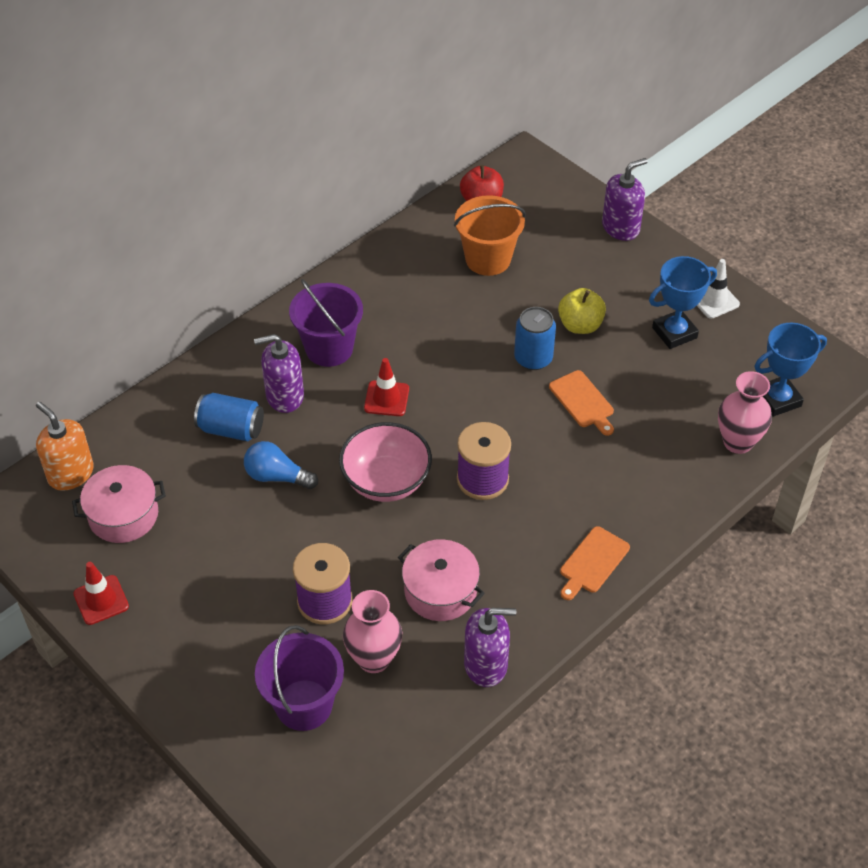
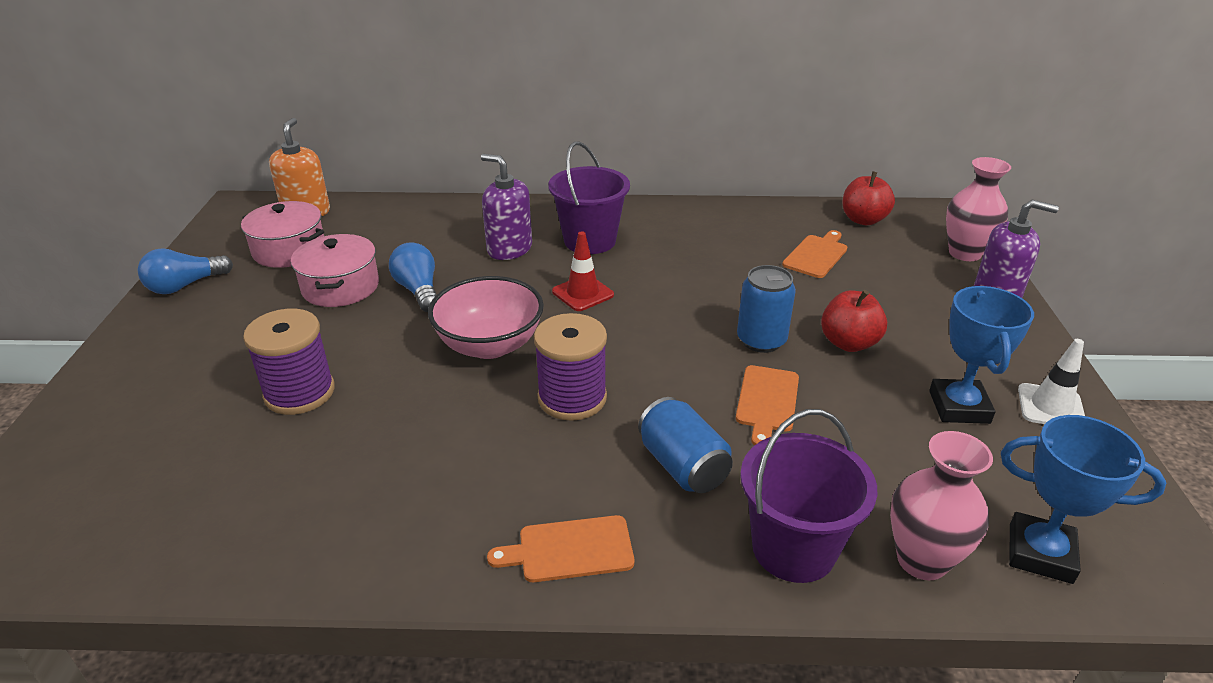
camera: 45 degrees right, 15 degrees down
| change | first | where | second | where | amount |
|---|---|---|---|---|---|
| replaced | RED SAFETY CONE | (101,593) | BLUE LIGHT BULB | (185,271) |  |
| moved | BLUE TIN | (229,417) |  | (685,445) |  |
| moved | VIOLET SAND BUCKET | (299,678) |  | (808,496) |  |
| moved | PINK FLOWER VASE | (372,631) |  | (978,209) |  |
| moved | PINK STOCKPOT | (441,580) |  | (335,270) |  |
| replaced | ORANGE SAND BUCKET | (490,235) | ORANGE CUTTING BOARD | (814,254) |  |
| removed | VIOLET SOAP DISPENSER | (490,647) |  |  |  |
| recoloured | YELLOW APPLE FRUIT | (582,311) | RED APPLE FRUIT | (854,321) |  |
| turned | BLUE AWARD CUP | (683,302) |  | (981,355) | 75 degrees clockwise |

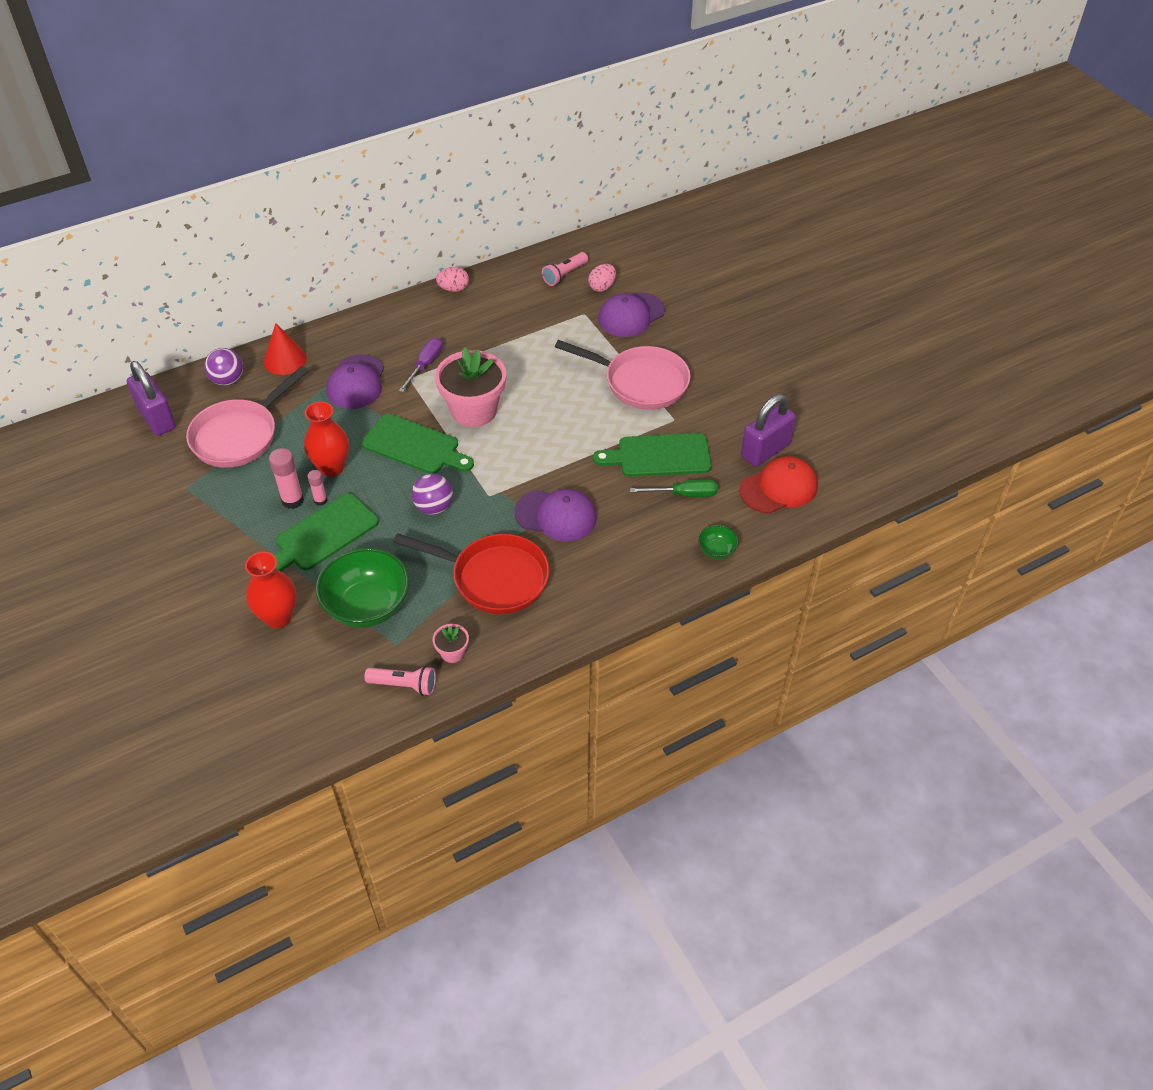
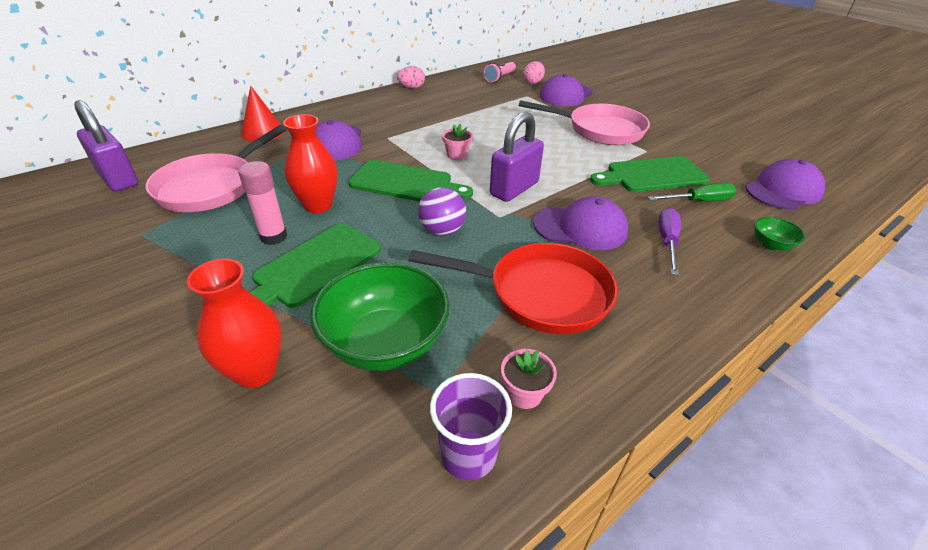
camera: 10 degrees left, 10 degrees down
| change | first | where | second | where | amount |
|---|---|---|---|---|---|
| removed | VIOLET BALL | (223,367) |  |  |  |
| removed | PINK GLUE | (317,488) |  |  |  |
| replaced | PINK TORCH | (400,681) | VIOLET BEAKER | (471,426) |  |
| moved | VIOLET FLAT SCREWDRIVER | (421,365) |  | (670,241) |  |
| resized | PINK FLOWER POT | (470,387) |  | (457,142) | x0.44 |
| recoloured | RED CAP | (778,485) | VIOLET CAP | (785,184) |  |
| moved | VIOLET SMALL LOCK | (768,430) |  | (517,157) |  |

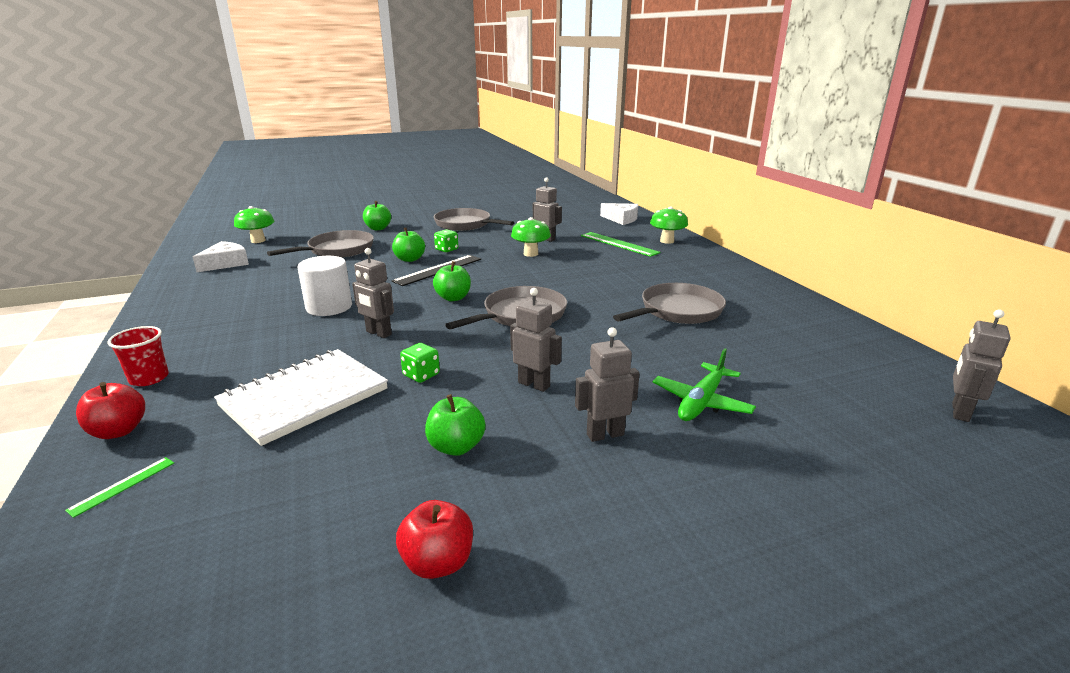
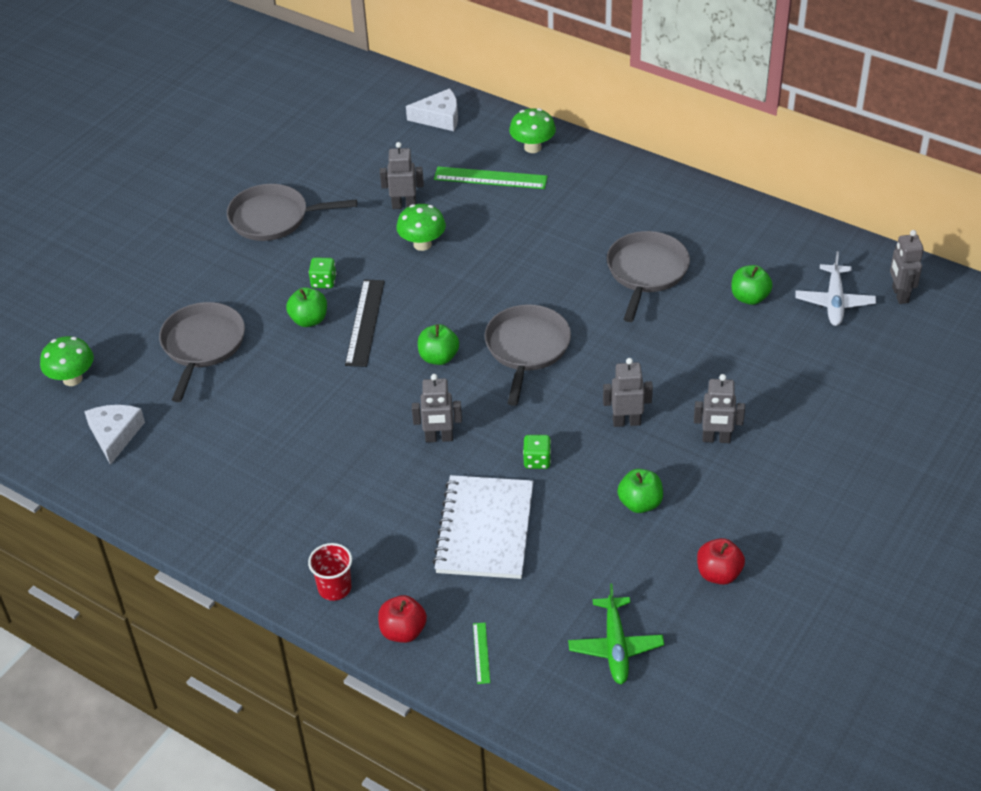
camera: 35 degrees left, 20 degrees up
| change | first | where | second | where | amount |
|---|---|---|---|---|---|
| removed | PURE WHITE SOLID CYLINDER | (324,286) |  |  |  |
| moved | GREEN APPLE FRUIT | (377,215) |  | (752,285) |  |
| turned | GREY ROBOT | (607,384) |  | (719,408) | 120 degrees counterclockwise |
| moved | GREEN AEROPLANE | (704,384) |  | (616,633) |  |
| added |  |  | PURE WHITE AEROPLANE | (835,288) |  |

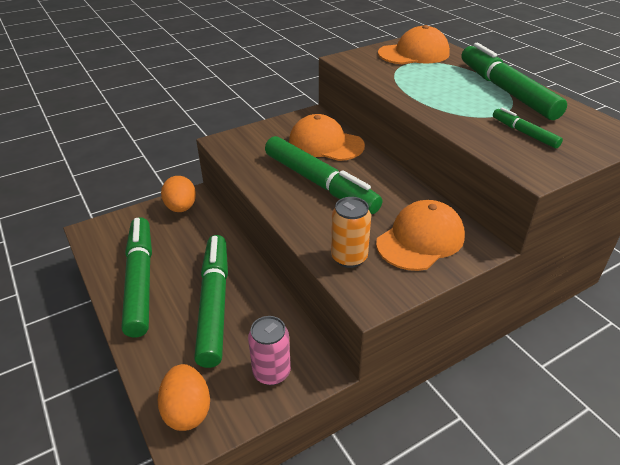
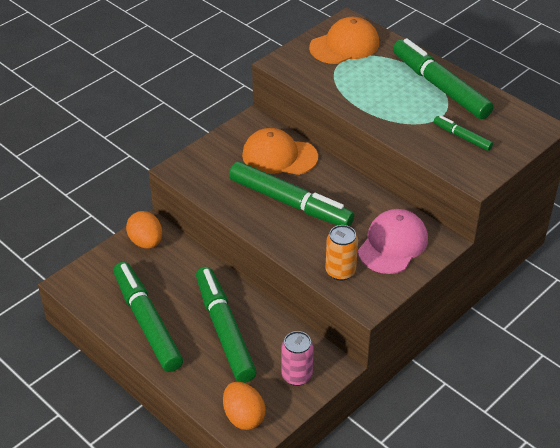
camera: 15 degrees left, 5 degrees up
| change | first | where | second | where | amount |
|---|---|---|---|---|---|
| recoloured | ORANGE CAP | (420,235) | PINK CAP | (393,241) |  |

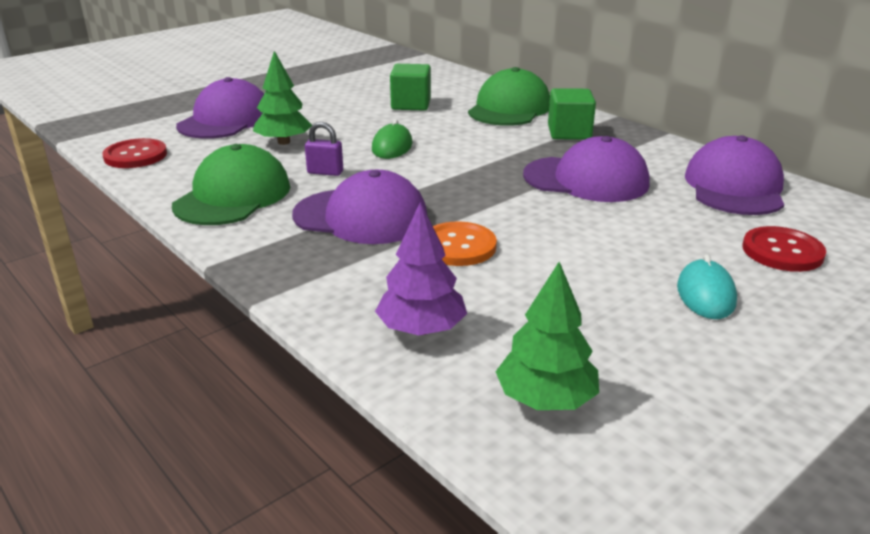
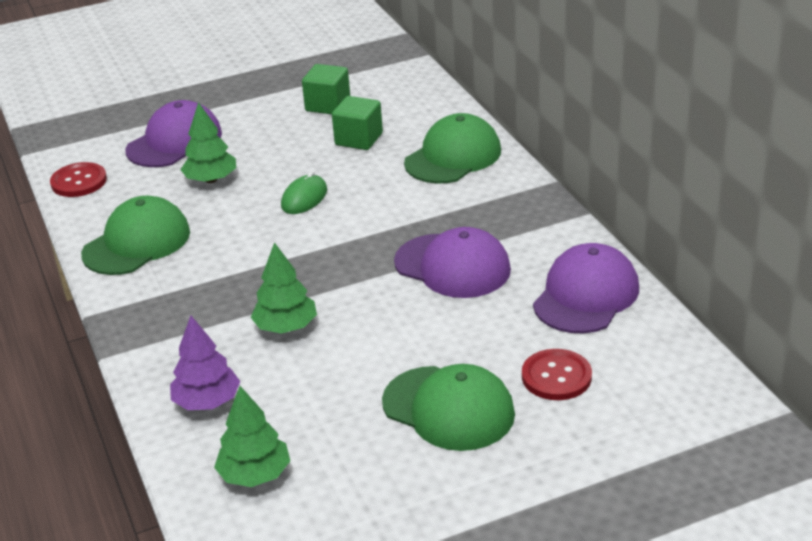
camera: 20 degrees right, 5 degrees up
| change | first | where | second | where | amount |
|---|---|---|---|---|---|
| removed | VIOLET CAP | (360,207) |  |  |  |
| removed | VIOLET SMALL LOCK | (324,149) |  |  |  |
| replaced | ORANGE BUTTON | (465,244) | GREEN TREE | (284,288) |  |
| moved | GREEN CUBE | (572,114) |  | (326,89) |  |
| replaced | AQUA PC MOUSE | (707,286) | GREEN CAP | (448,407) |  |

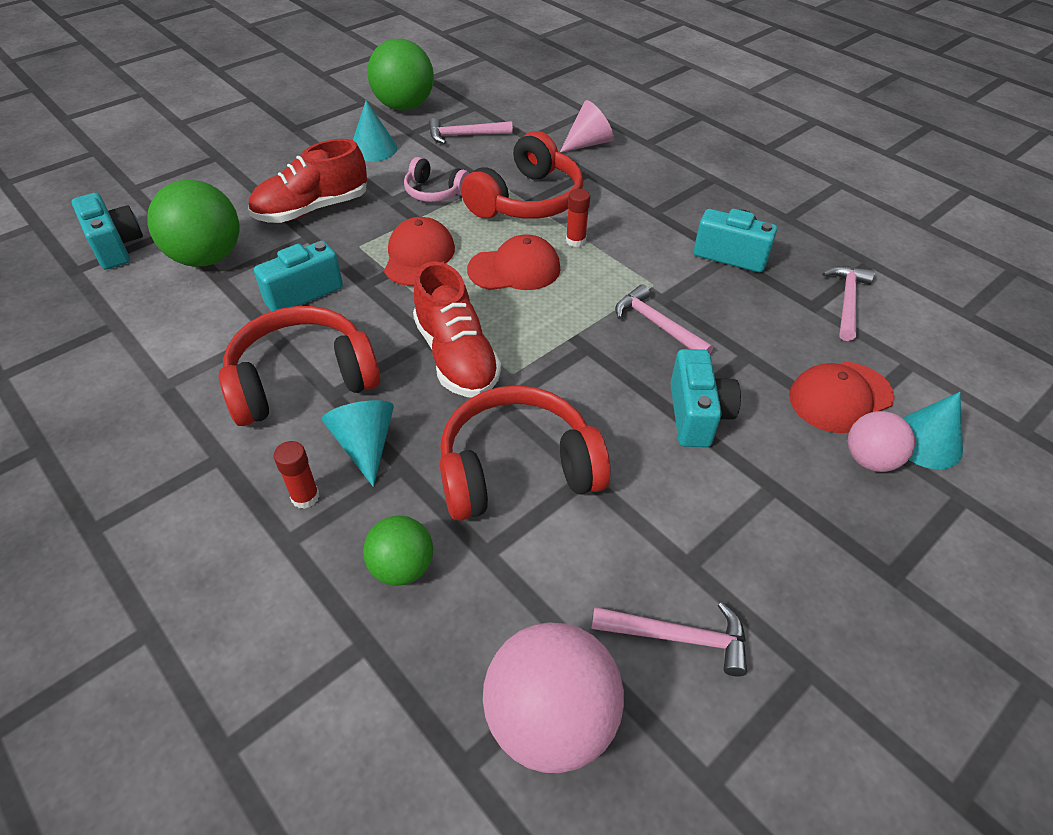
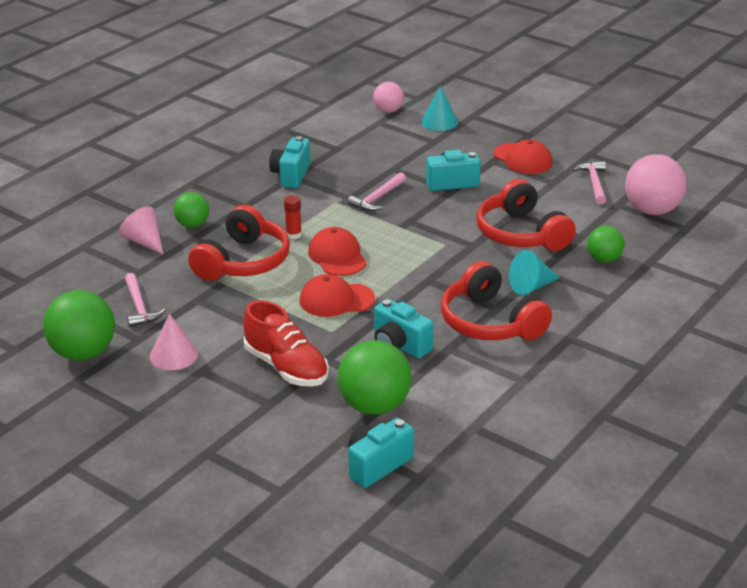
camera: 100 degrees left, 15 degrees down
| change | first | where | second | where | amount |
|---|---|---|---|---|---|
| removed | RED GLUE | (297,475) |  |  |  |
| recoloured | AQUA CONE SHAPE | (375,131) | PINK CONE SHAPE | (174,341) |  |
| removed | PINK HEADSET | (436,179) |  |  |  |
| removed | RED SNEAKER | (457,329) |  |  |  |
| turned | RED HEADSET | (522,175) |  | (239,243) | 90 degrees clockwise |
| moved | RED CAP | (842,397) |  | (523,156) |  |
| removed | PINK CLAW HAMMER | (849,303) |  |  |  |
| moved | PINK BALL | (881,441) |  | (388,97) |  |
| added |  |  | GREEN BALL | (191,210) |  |

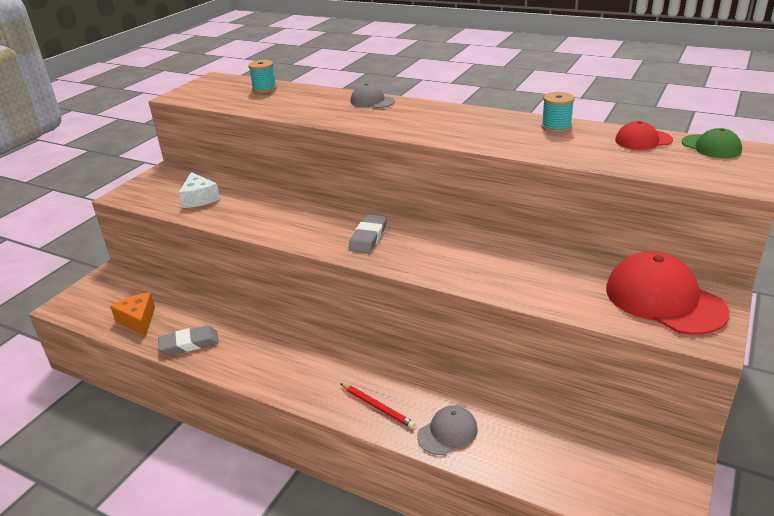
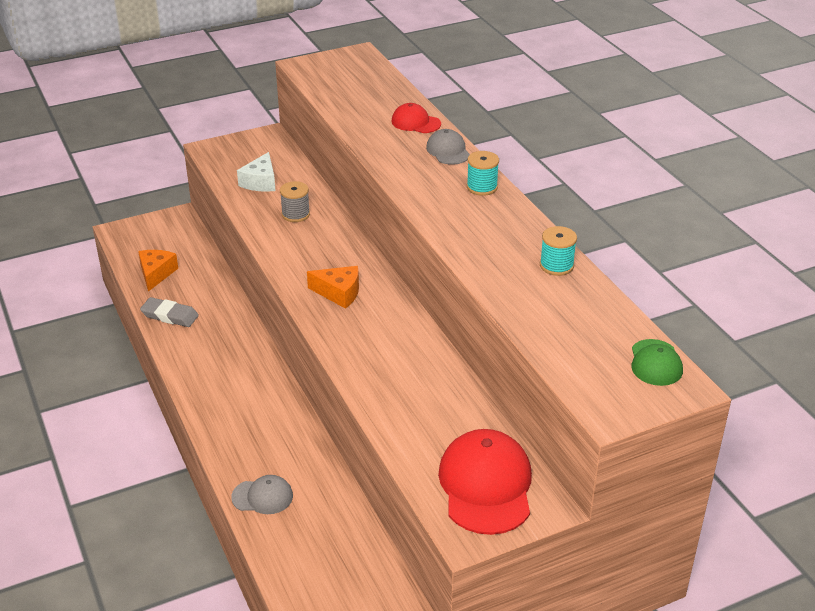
camera: 35 degrees right, 5 degrees up
| change | first | where | second | where | amount |
|---|---|---|---|---|---|
| moved | AQUA REEL OF THREAD | (262,76) |  | (483,173) |  |
| removed | RED PENCIL | (378,406) |  |  |  |
| replaced | GREY PENCIL ERASER | (368,233) | ORANGE CHEESE WEDGE | (333,287) |  |
| moved | RED CAP | (644,135) |  | (416,118) |  |
| added |  |  | GREY REEL OF THREAD | (295,201) |  |

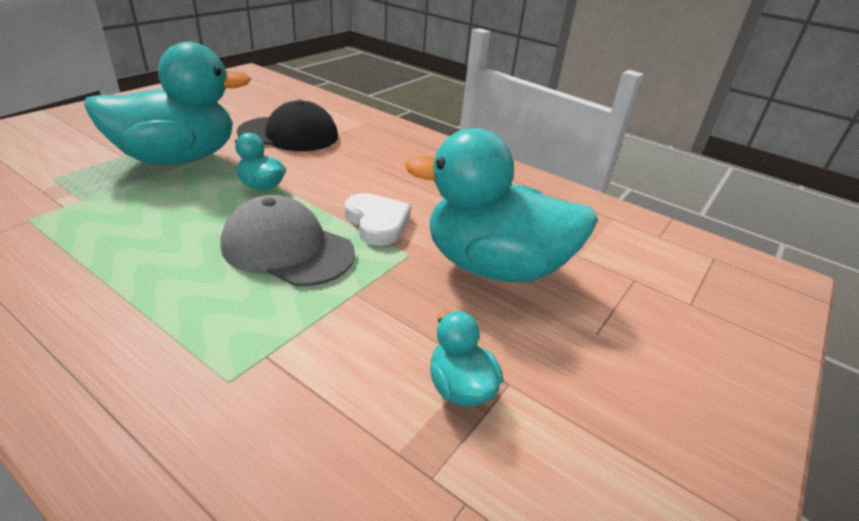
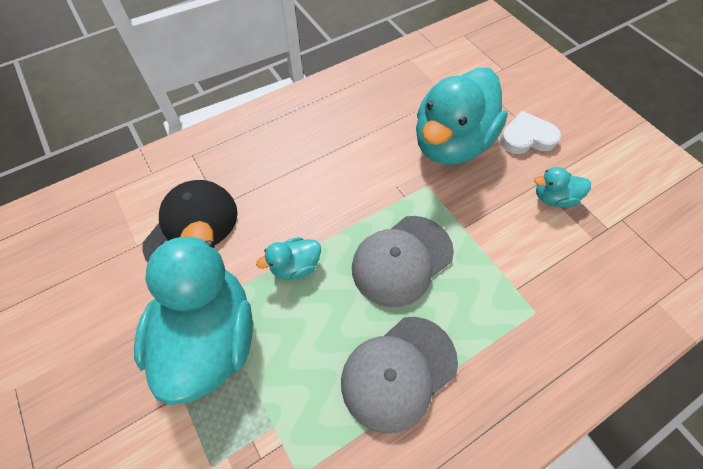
camera: 65 degrees left, 25 degrees up
| change | first | where | second | where | amount |
|---|---|---|---|---|---|
| moved | PURE WHITE HEART | (378,219) |  | (530,132) |  |
| added |  |  | GREY CAP | (399,375) |  |

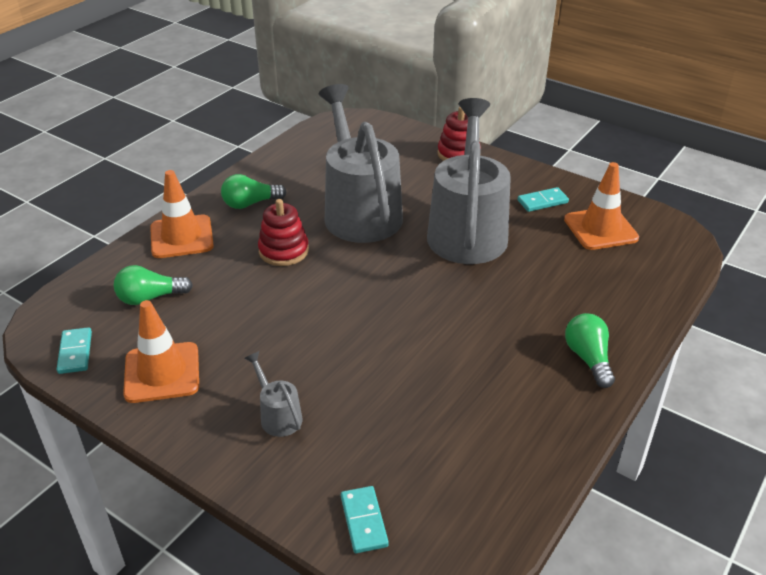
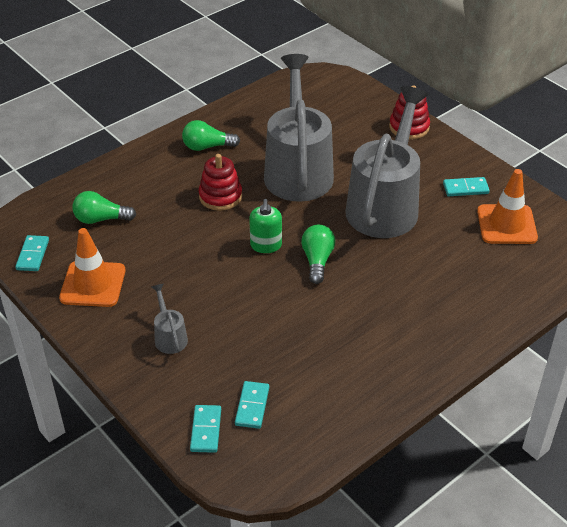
camera: 15 degrees right, 5 degrees up
| change | first | where | second | where | amount |
|---|---|---|---|---|---|
| removed | ORANGE SAFETY CONE | (182,214) |  |  |  |
| moved | GREEN LIGHT BULB | (590,350) |  | (318,254) |  |
| added |  |  | AQUA DOMINO | (252,405) |  |
| added |  |  | GREEN SOAP DISPENSER | (265,226) |  |

